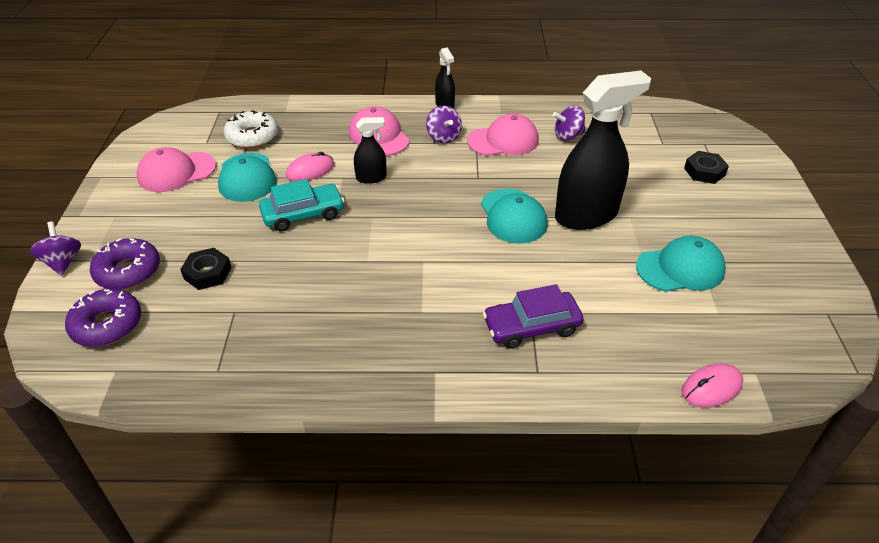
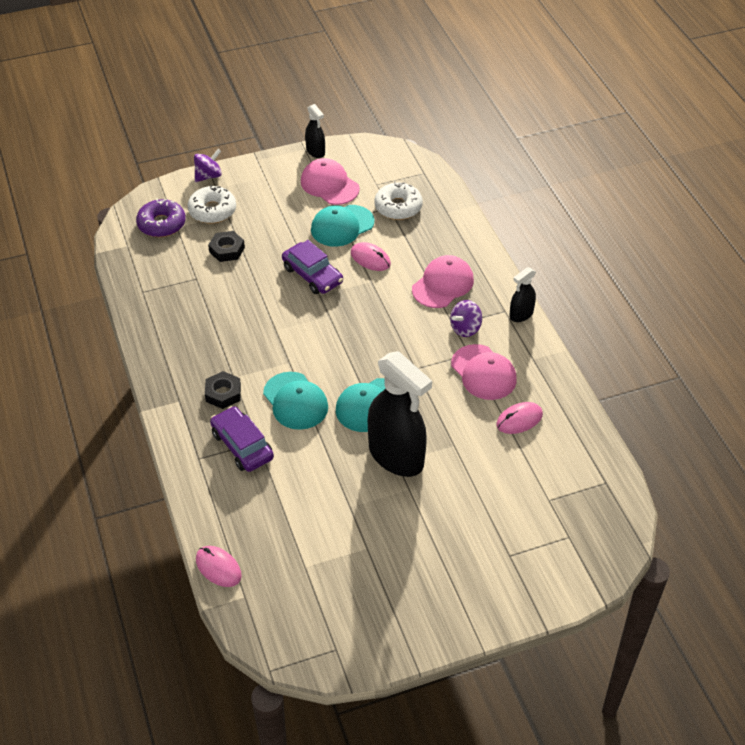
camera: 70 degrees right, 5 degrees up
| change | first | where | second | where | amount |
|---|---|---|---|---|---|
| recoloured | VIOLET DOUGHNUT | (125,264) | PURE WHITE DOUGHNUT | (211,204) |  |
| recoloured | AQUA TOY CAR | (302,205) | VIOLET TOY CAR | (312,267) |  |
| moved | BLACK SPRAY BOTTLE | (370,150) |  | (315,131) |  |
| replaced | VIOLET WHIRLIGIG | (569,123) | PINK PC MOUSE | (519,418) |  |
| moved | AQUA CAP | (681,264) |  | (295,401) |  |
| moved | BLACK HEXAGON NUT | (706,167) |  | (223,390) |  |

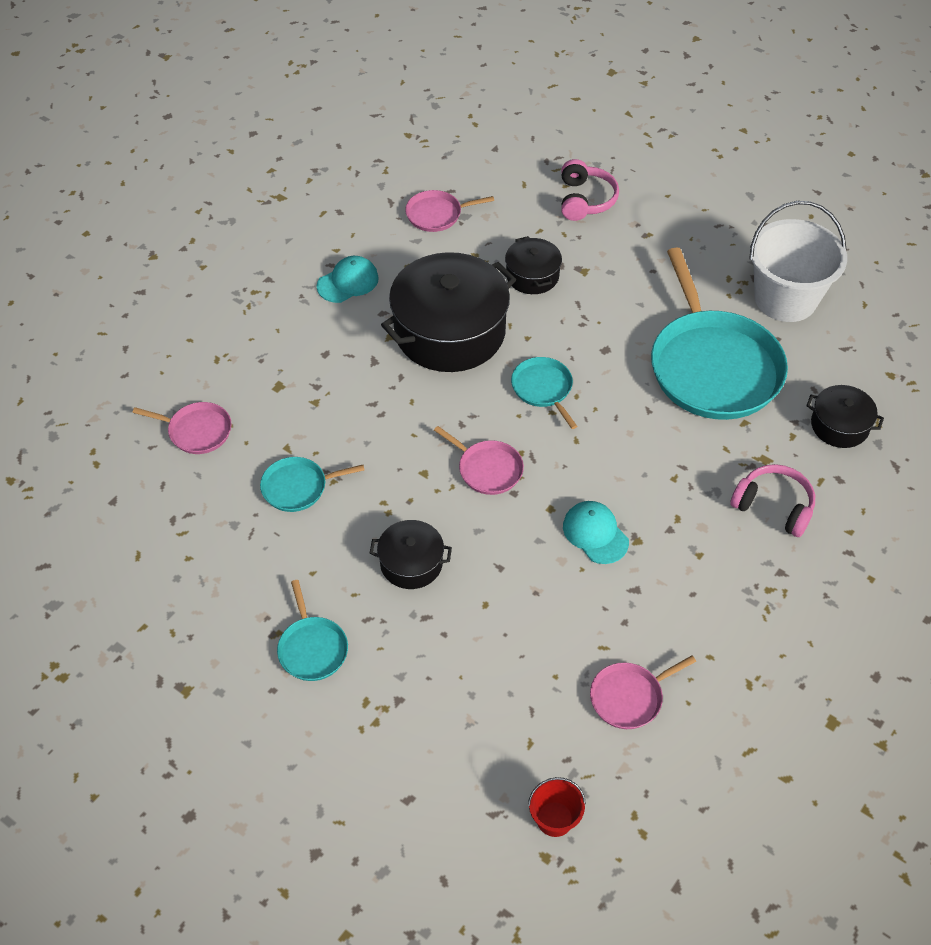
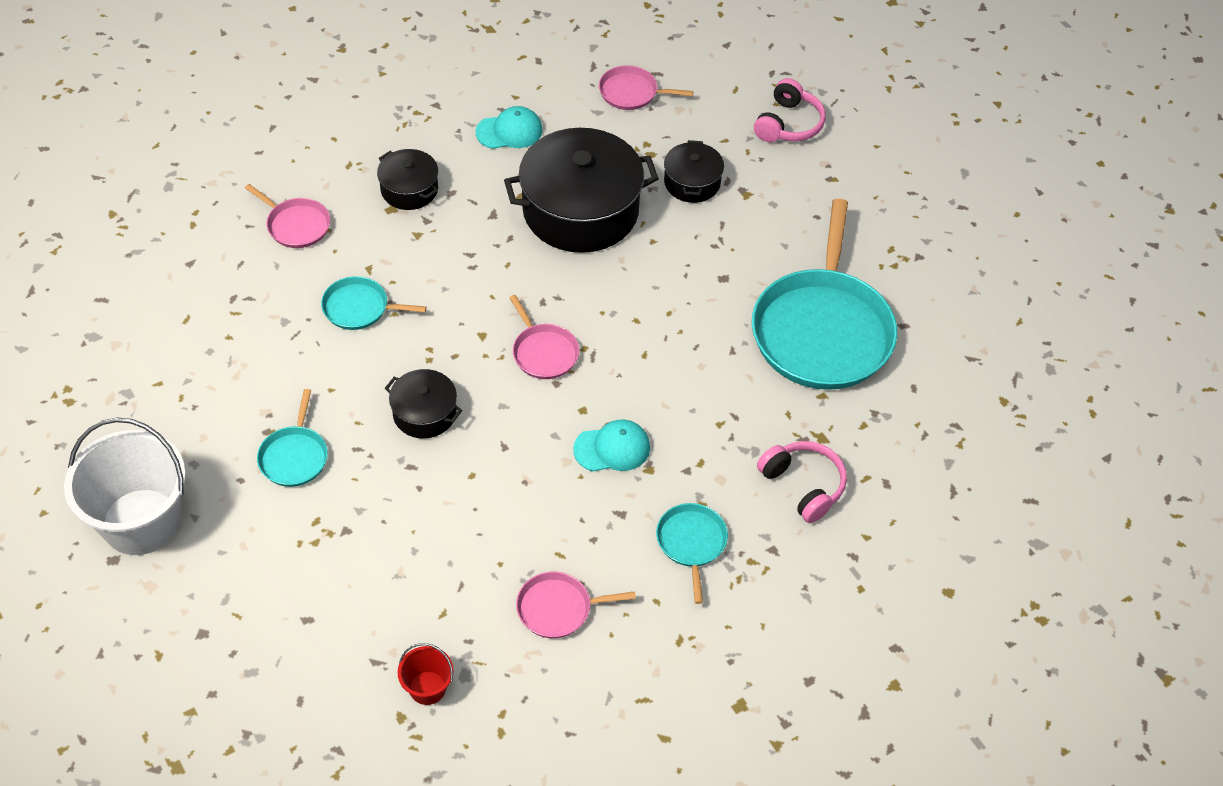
camera: 20 degrees right, 0 degrees up
| change | first | where | second | where | amount |
|---|---|---|---|---|---|
| moved | AQUA SKILLET | (544,393) |  | (692,553) |  |
| turned | AQUA CAP | (596,532) |  | (611,446) | 90 degrees clockwise |
| moved | PURE WHITE SAND BUCKET | (798,261) |  | (125,486) |  |
| moved | BLACK STOCKPOT | (845,416) |  | (407,179) |  |

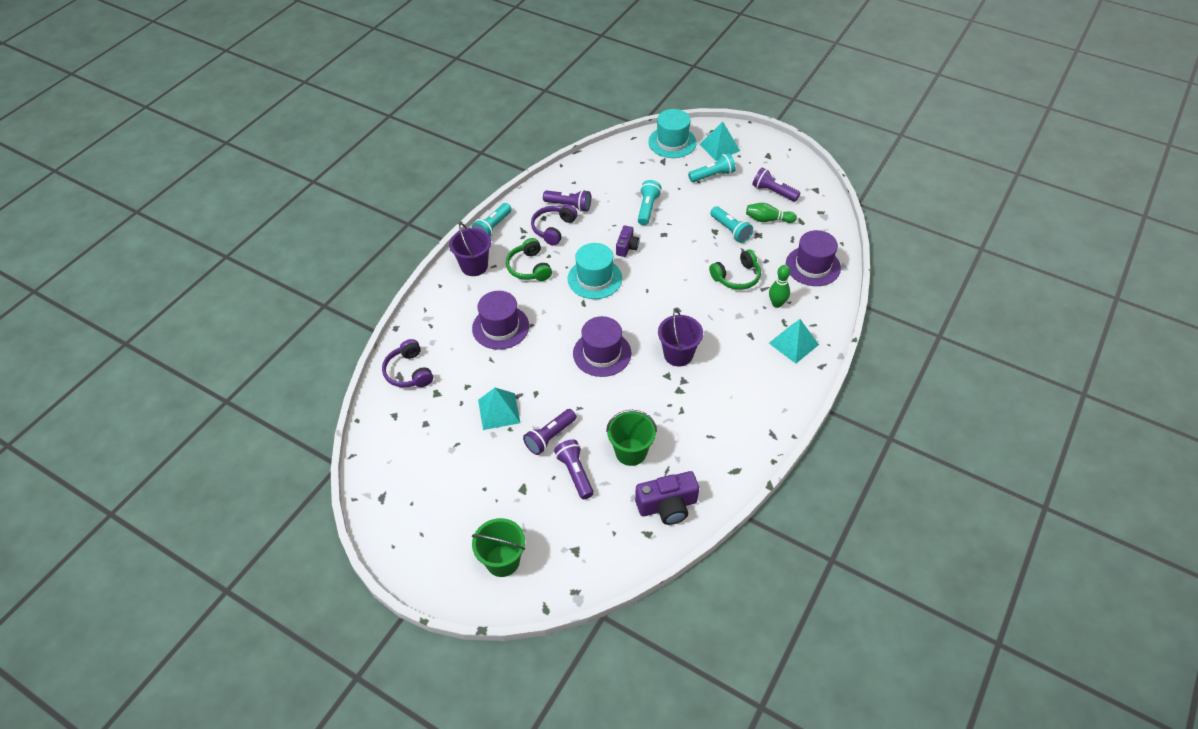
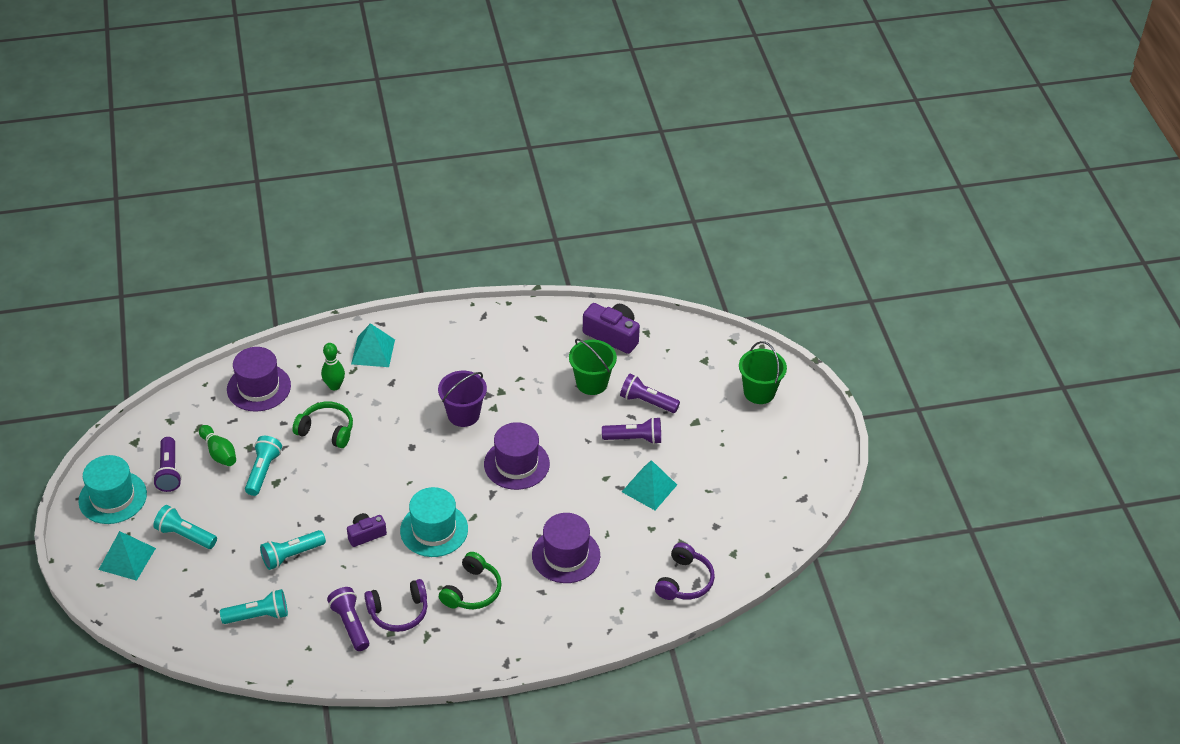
camera: 135 degrees left, 5 degrees down
| change | first | where | second | where | amount |
|---|---|---|---|---|---|
| removed | VIOLET SAND BUCKET | (470,249) |  |  |  |
| moved | AQUA TORCH | (492,220) |  | (254,606) |  |
| turned | VIOLET TORCH | (574,469) |  | (650,393) | 90 degrees clockwise |
| moved | AQUA HAT | (672,133) |  | (112,489) |  |

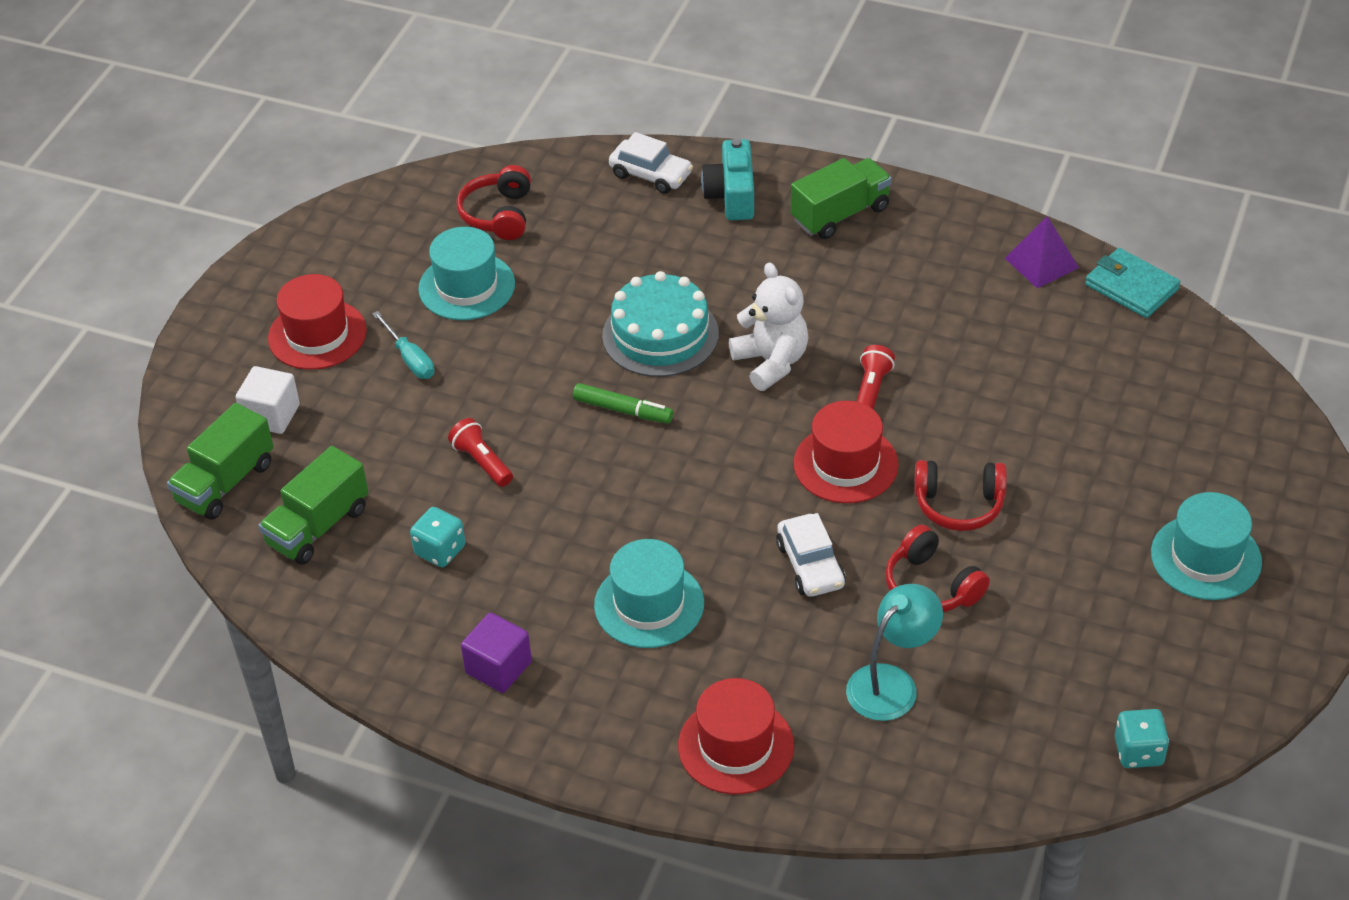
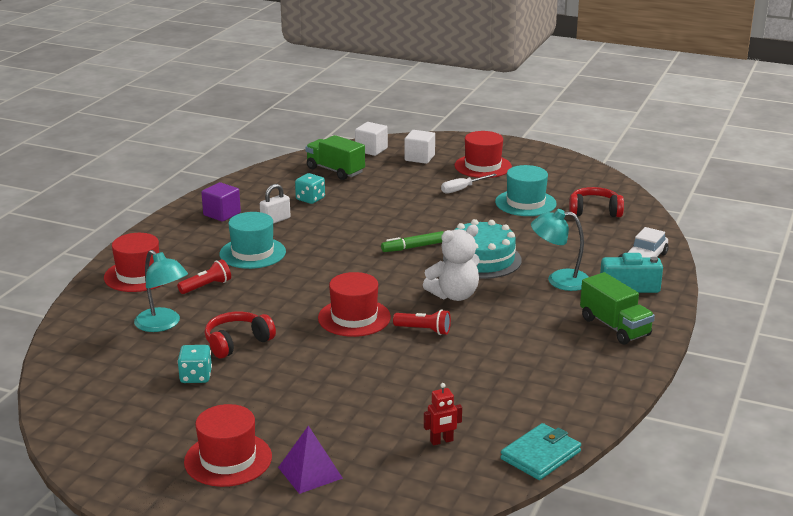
camera: 90 degrees right, 20 degrees down
| change | first | where | second | where | amount |
|---|---|---|---|---|---|
| replaced | GREEN LORRY | (220,461) | PURE WHITE CUBE | (371,139) |  |
| recoloured | AQUA FLAT SCREWDRIVER | (403,345) | PURE WHITE FLAT SCREWDRIVER | (468,184) |  |
| moved | RED TORCH | (480,452) |  | (204,276) |  |
| turned | GREEN FELT PEN | (623,403) |  | (412,241) | 45 degrees clockwise |
| removed | PURE WHITE TOY CAR | (811,555) |  |  |  |
| removed | RED HEADSET | (960,495) |  |  |  |
| moved | VIOLET PYRAMID SHAPE | (1042,252) |  | (310,460) |  |
| moved | AQUA GAME DIE | (1142,738) |  | (194,364) |  |
| recoloured | AQUA HAT | (1206,546) | RED HAT | (228,445) |  |
| added |  |  | PURE WHITE SMALL LOCK | (275,204) |  |
| added |  |  | RED ROBOT | (443,414) |  |
| added |  |  | AQUA READING LAMP | (560,250) |  |

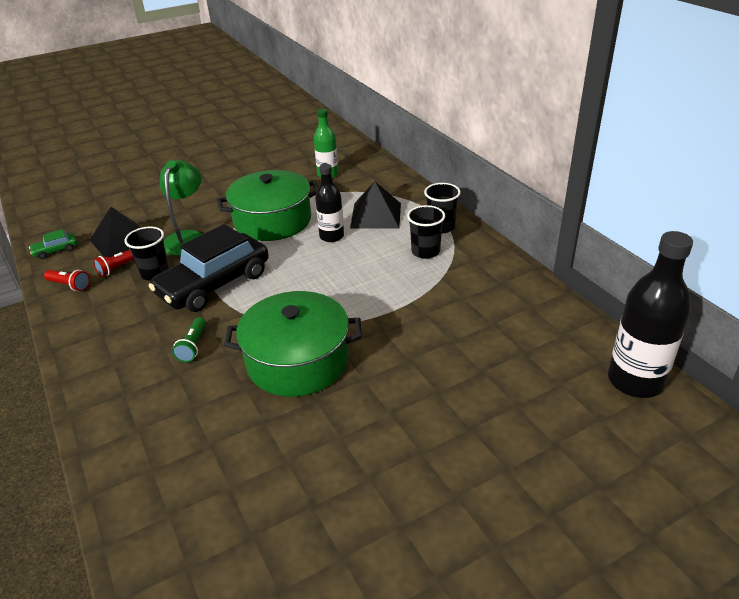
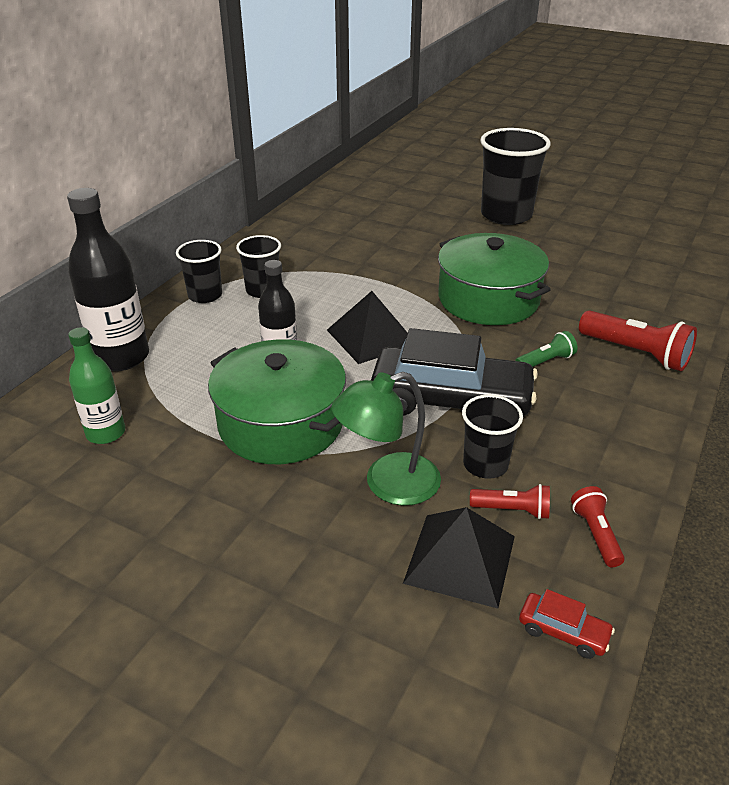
camera: 125 degrees left, 0 degrees up
| change | first | where | second | where | amount |
|---|---|---|---|---|---|
| recoloured | GREEN TOY CAR | (53,244) | RED TOY CAR | (567,624) |  |
| moved | BLACK PYRAMID SHAPE | (375,204) |  | (367,327) |  |
| moved | BLACK FLASK | (650,314) |  | (108,279) |  |
| added |  |  | BLACK BEAKER | (515,176) |  |
| added |  |  | RED TORCH | (638,340) |  |

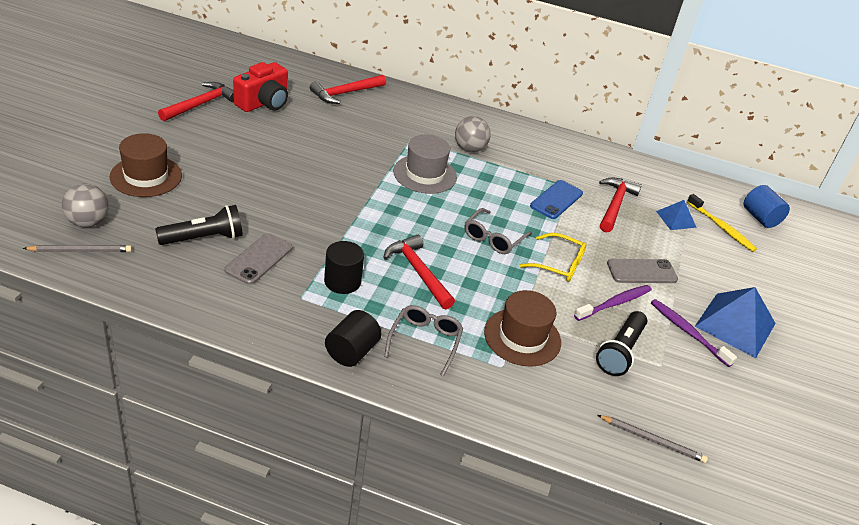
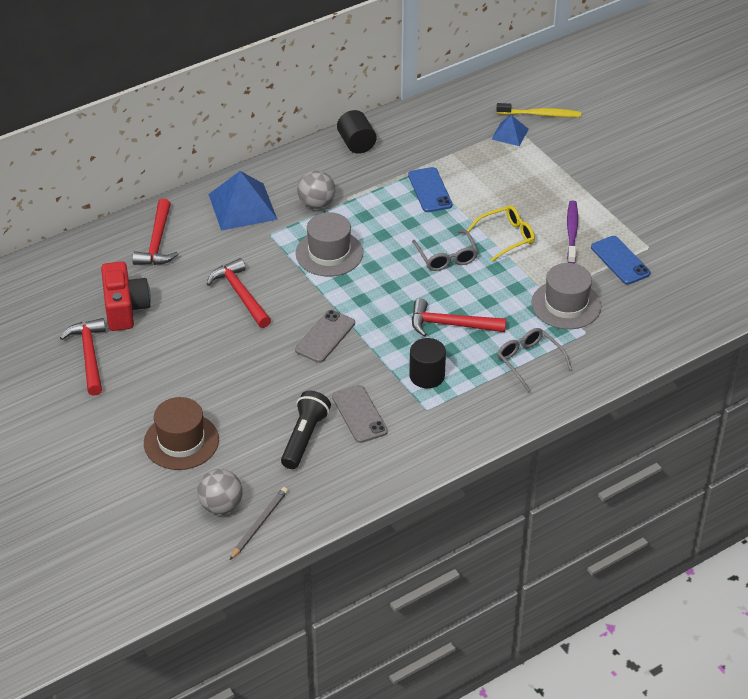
camera: 45 degrees left, 5 degrees up
| change | first | where | second | where | amount |
|---|---|---|---|---|---|
| moved | BLACK SOLID CYLINDER | (353,338) |  | (356,132) |  |
| recoloured | DARK BROWN HAT | (522,328) | GREY HAT | (566,296) |  |
| replaced | BLACK TORCH | (621,343) | BLUE MOBILE PHONE | (621,260) |  |
| removed | GREY PENCIL | (652,439) |  |  |  |
| moved | RED CLAW HAMMER | (620,205) |  | (239,293) |  |
| moved | GREY MOBILE PHONE | (642,271) |  | (325,336) |  |
| removed | VIOLET DENTAL BRUSH | (694,333) |  |  |  |
| moved | BLUE PYRAMID SHAPE | (735,322) |  | (243,201) |  |
| removed | BLUE SOLID CYLINDER | (767,206) |  |  |  |

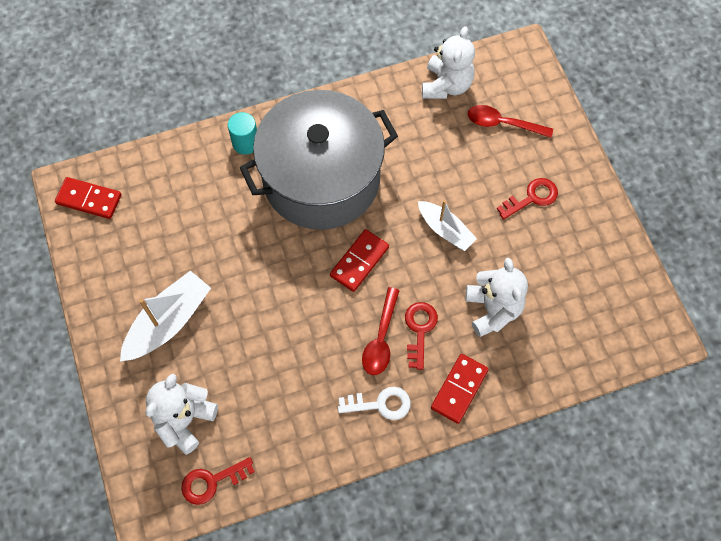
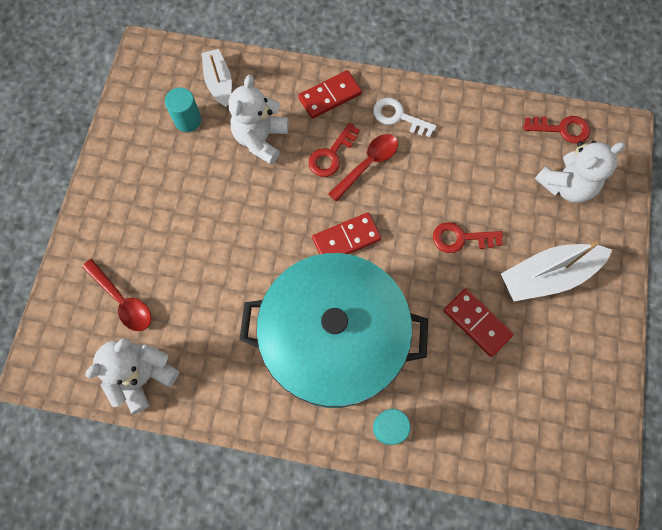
camera: 150 degrees left, 5 degrees up
| change | first | where | second | where | amount |
|---|---|---|---|---|---|
| moved | RED DOMINO | (88,198) |  | (479,323) |  |
| recoloured | GREY STOCKPOT | (319,160) | AQUA STOCKPOT | (333,330) |  |
| moved | PURE WHITE TOY BOAT | (447,225) |  | (217,78) |  |
| moved | RED DOOR KEY | (527,199) |  | (468,237) |  |
| added |  |  | AQUA SOLID CYLINDER | (183,110) |  |

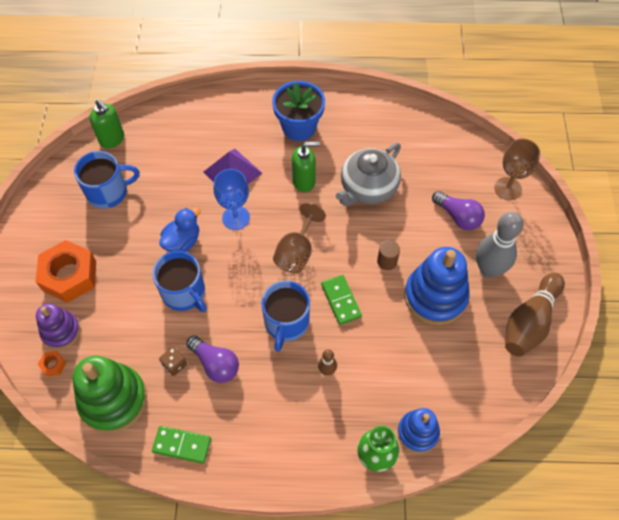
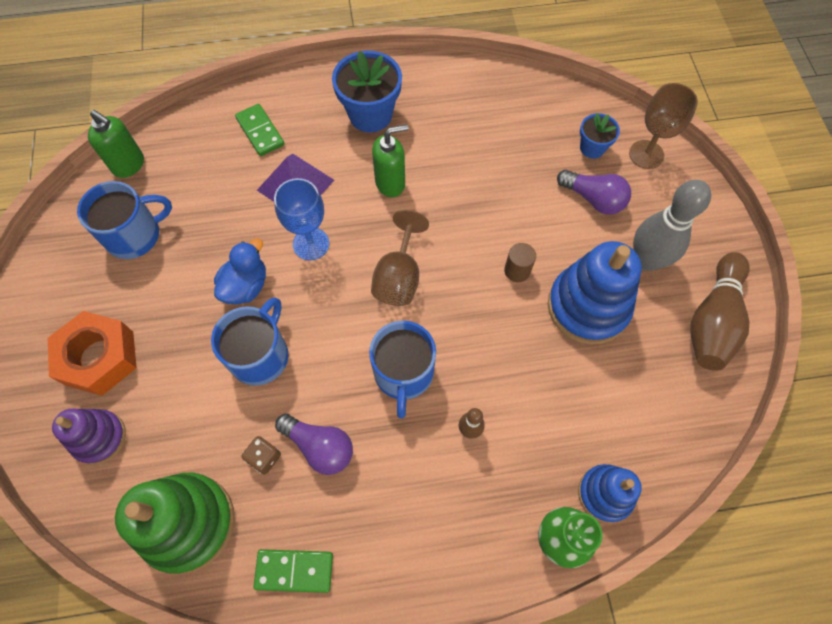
camera: 10 degrees left, 5 degrees up
| change | first | where | second | where | amount |
|---|---|---|---|---|---|
| removed | ORANGE HEXAGON NUT | (52,364) |  |  |  |
| turned | BLUE TEA MUG | (179,281) |  | (250,341) | 105 degrees counterclockwise |
| moved | GREEN DOMINO | (341,300) |  | (259,130) |  |
| removed | GREY CHINA TEAPOT | (368,174) |  |  |  |
| added |  |  | BLUE FLOWER POT | (600,136) |  |

